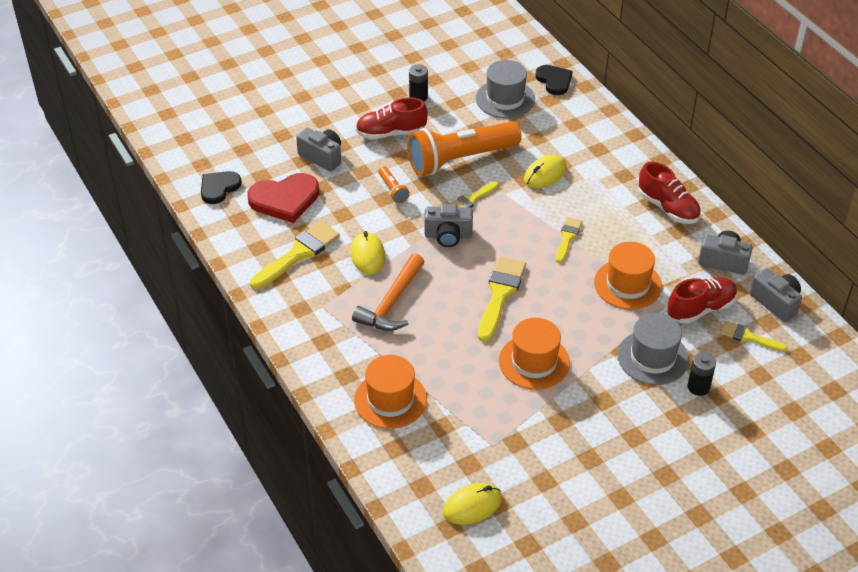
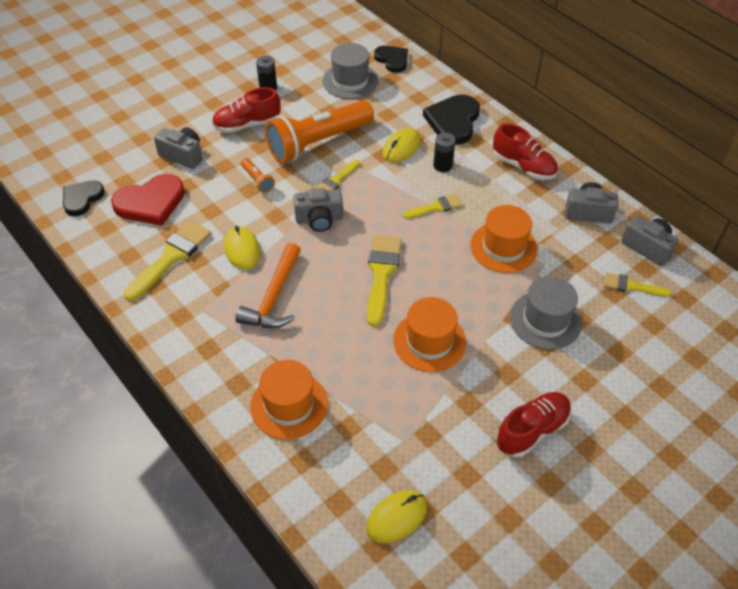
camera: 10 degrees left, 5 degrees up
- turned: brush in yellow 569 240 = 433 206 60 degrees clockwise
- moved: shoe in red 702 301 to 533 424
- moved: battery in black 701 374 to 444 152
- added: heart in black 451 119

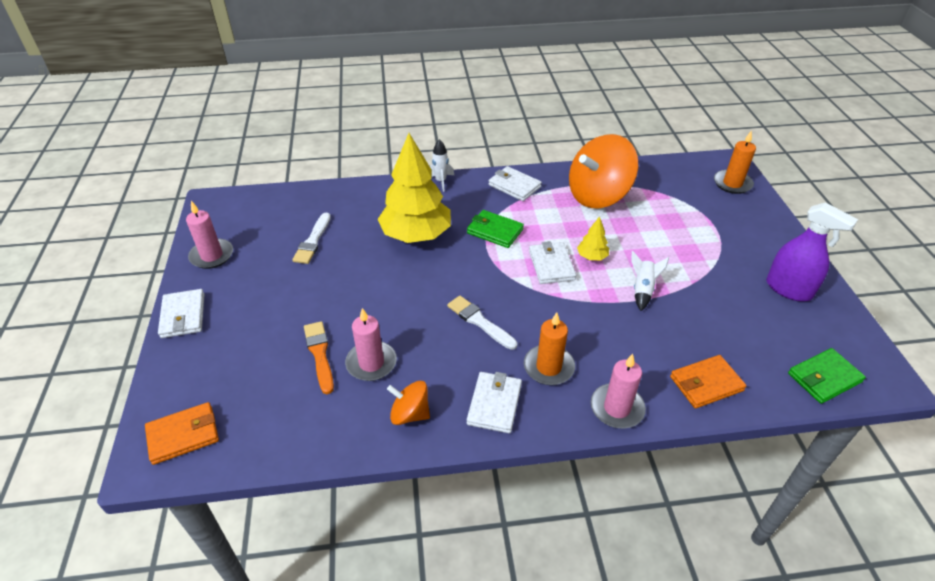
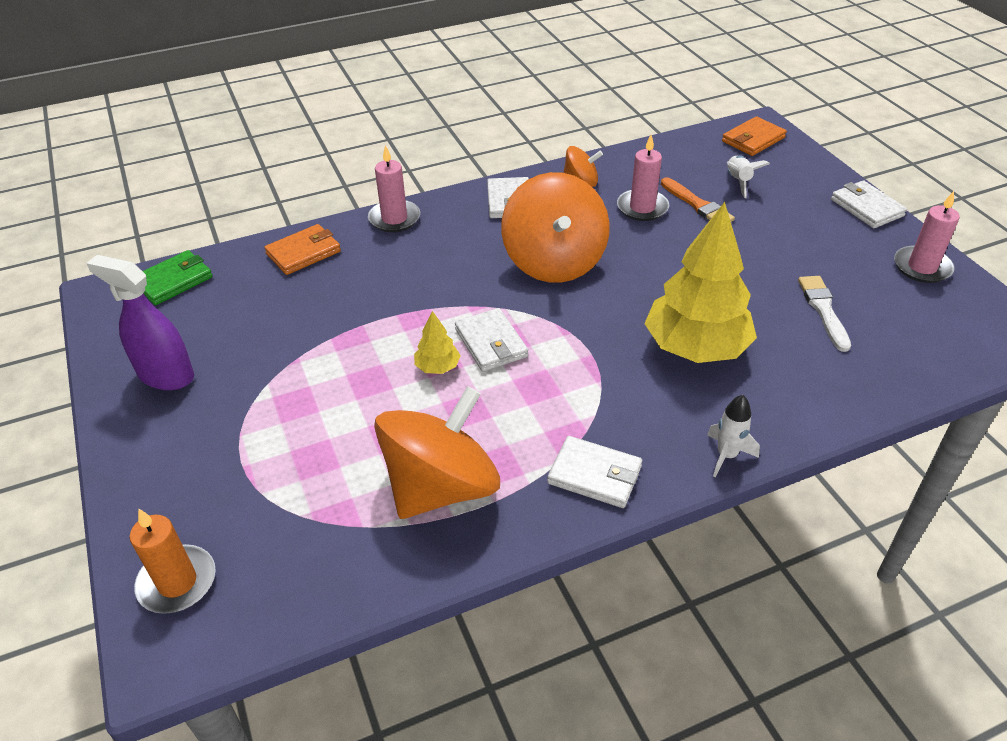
camera: 165 degrees right, 0 degrees up
- removed: wallet in green 495 229
- moved: rocket in white 650 281 to 748 177
- replaced: brush in white 482 323 to spinning top in orange 555 227
- removed: candle in orange 549 348

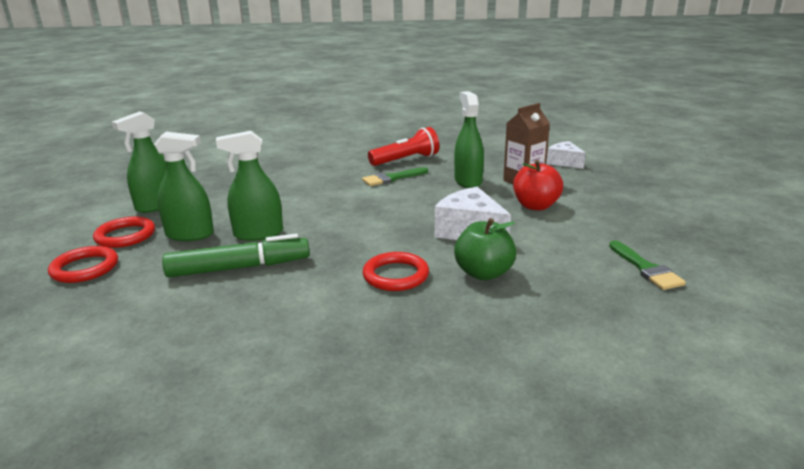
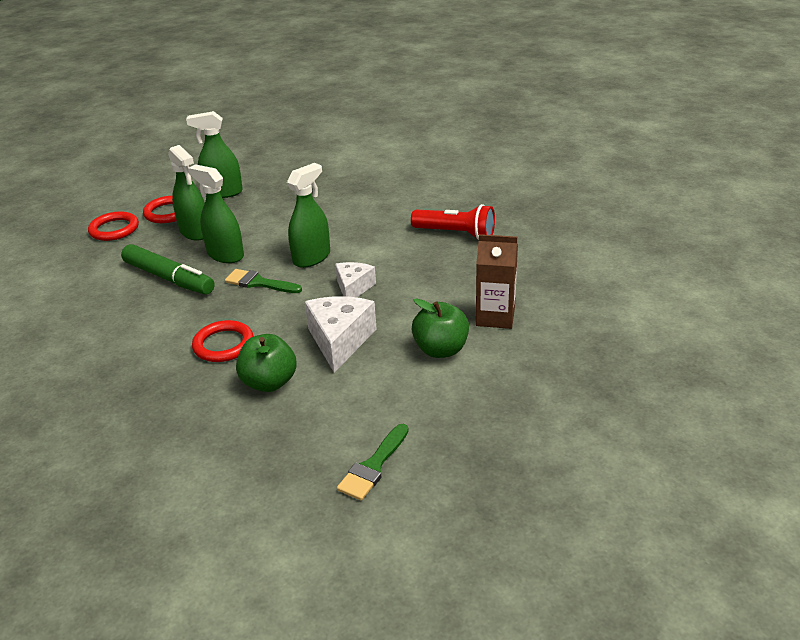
camera: 50 degrees right, 10 degrees up
- moved: spray bottle in green 469 139 to 308 215
- moved: cheese in white 566 155 to 355 279
- recoloured: apple in red 538 185 to apple in green 440 328
- moved: brush in green 395 176 to 263 281

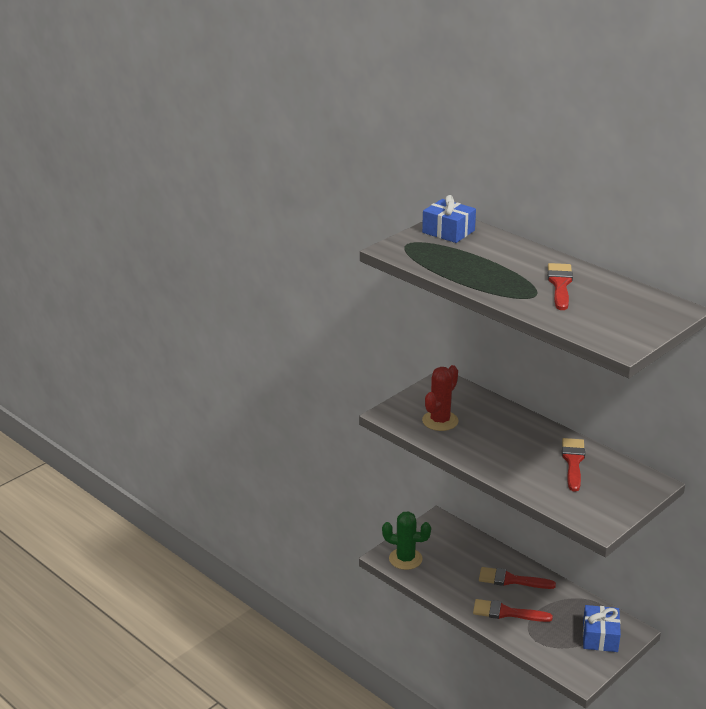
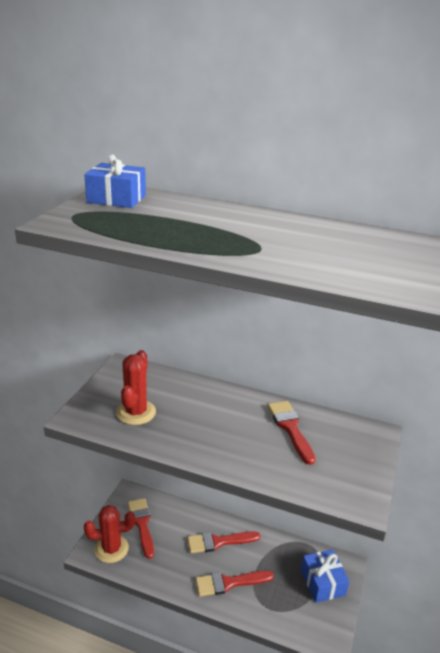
camera: 25 degrees left, 0 degrees up
- moved: brush in red 560 286 to 141 528
- recoloured: cactus in green 406 540 to cactus in red 109 534

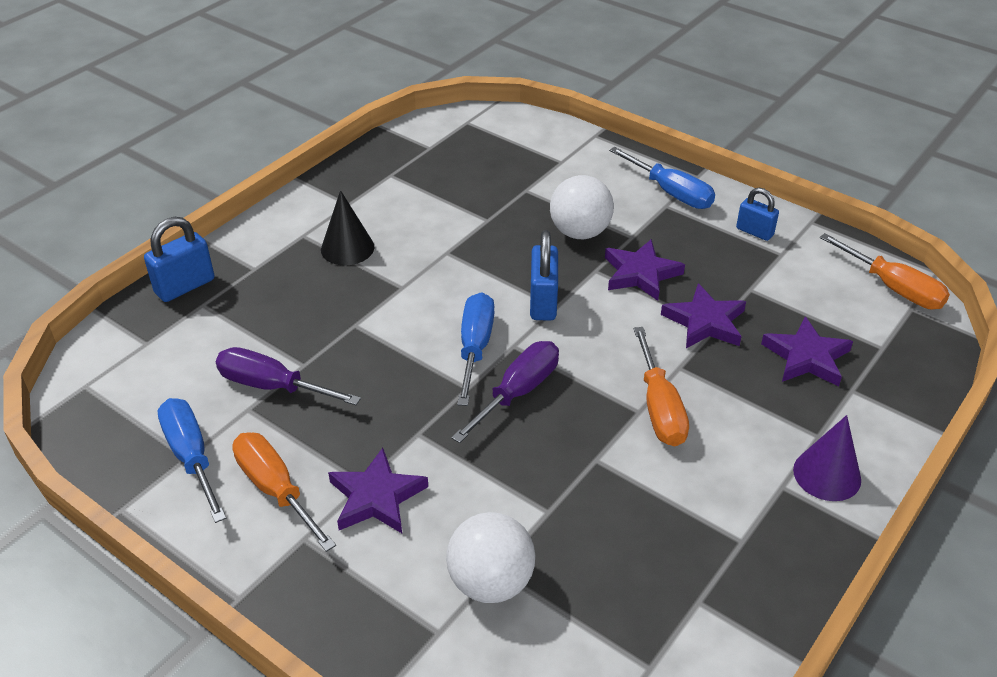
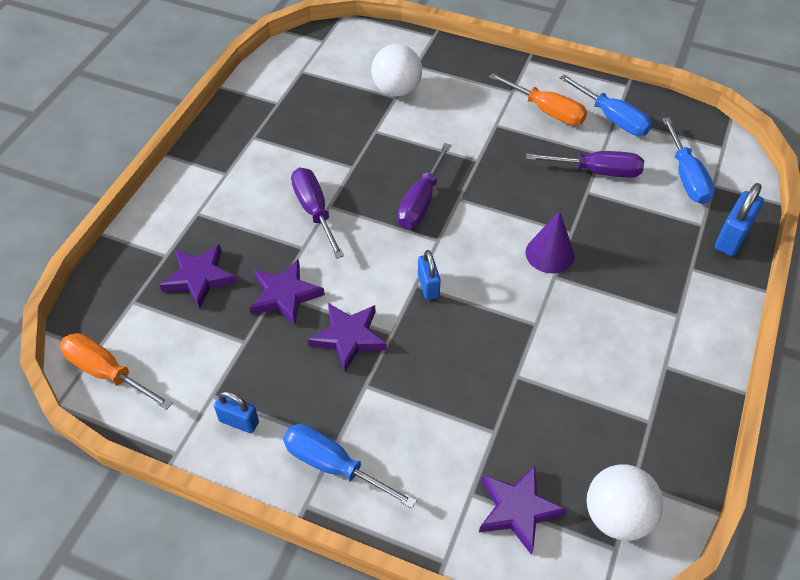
camera: 165 degrees right, 10 degrees up
- moved: ball in white 582 207 to 625 502
- removed: cone in black 348 227
- resized: padlock in blue 544 275 = 429 275 x0.66
- moved: screwdriver in blue 475 349 to 688 160
- recoloured: screwdriver in orange 661 386 to screwdriver in purple 317 213
- moved: cone in purple 827 458 to 550 242
- moved: star in purple 378 490 to 523 510

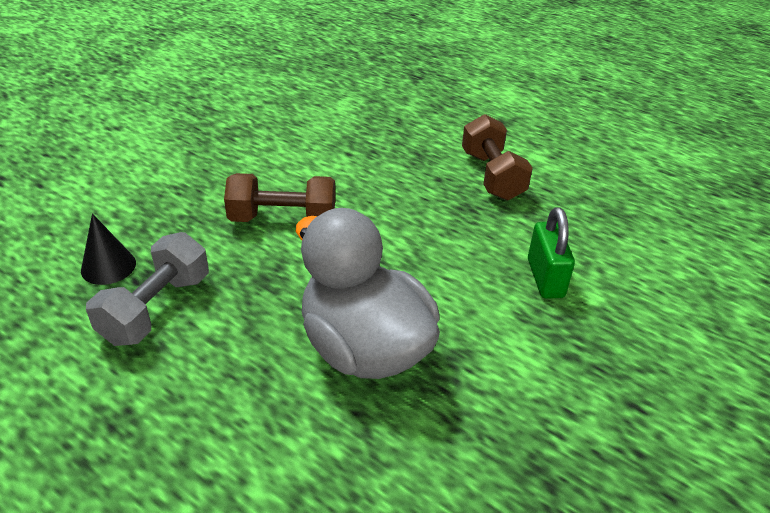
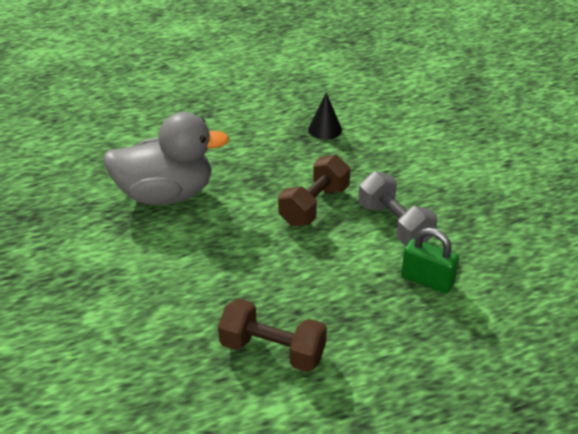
camera: 125 degrees right, 0 degrees up
- moved: padlock in green 551 253 to 430 261
- moved: dumbbell in grey 147 289 to 398 208

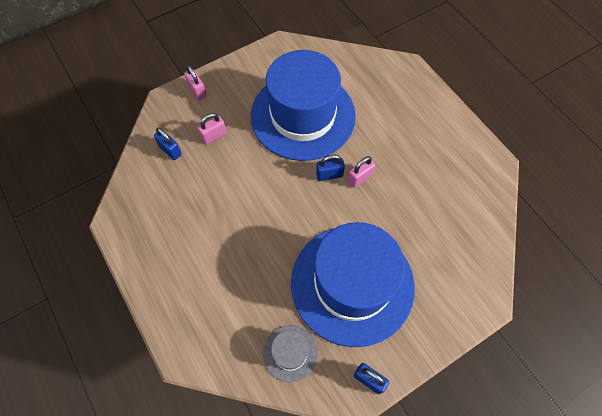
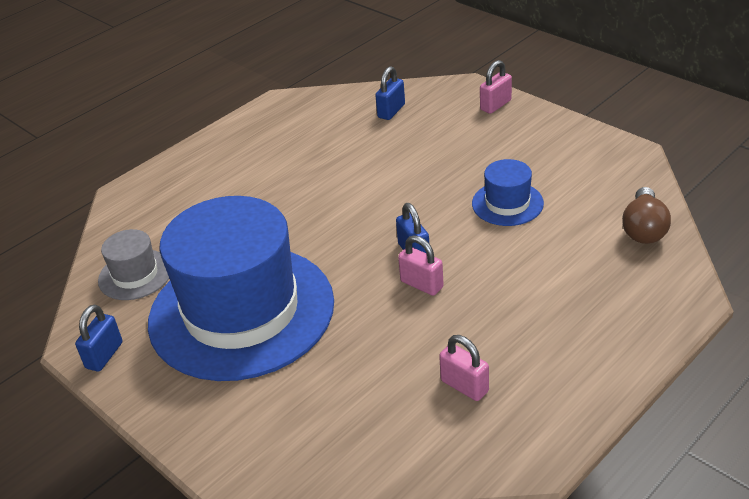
camera: 80 degrees right, 25 degrees down
- resized: hat in blue 303 105 = 508 192 x0.42
- moved: padlock in pink 212 129 to 464 368
- added: light bulb in brown 646 215

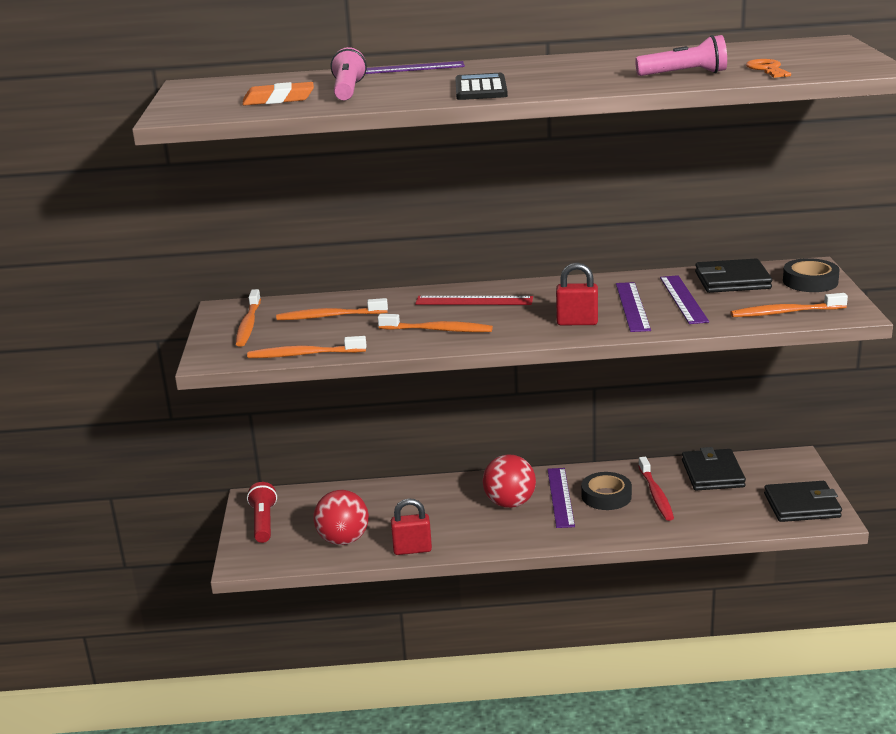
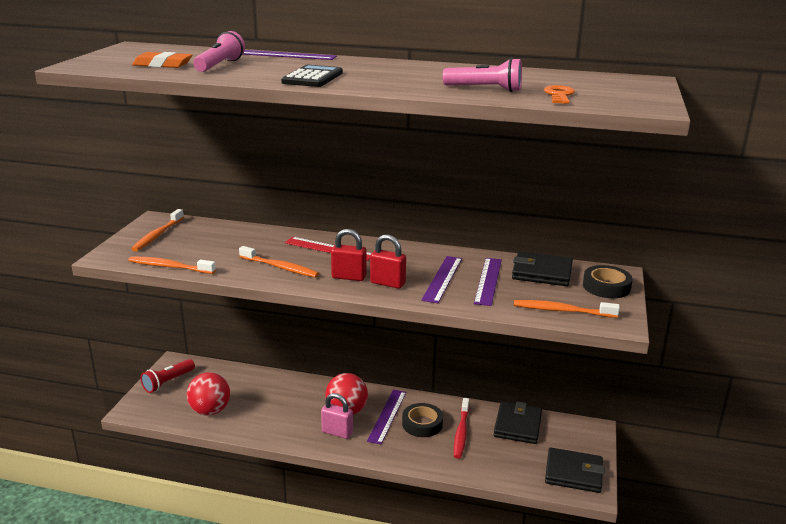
camera: 15 degrees right, 0 degrees up
- removed: toothbrush in orange 332 309
- turned: flashlight in red 262 512 = 168 376 150 degrees counterclockwise
- moved: padlock in red 411 526 to 349 255
- added: padlock in pink 337 416

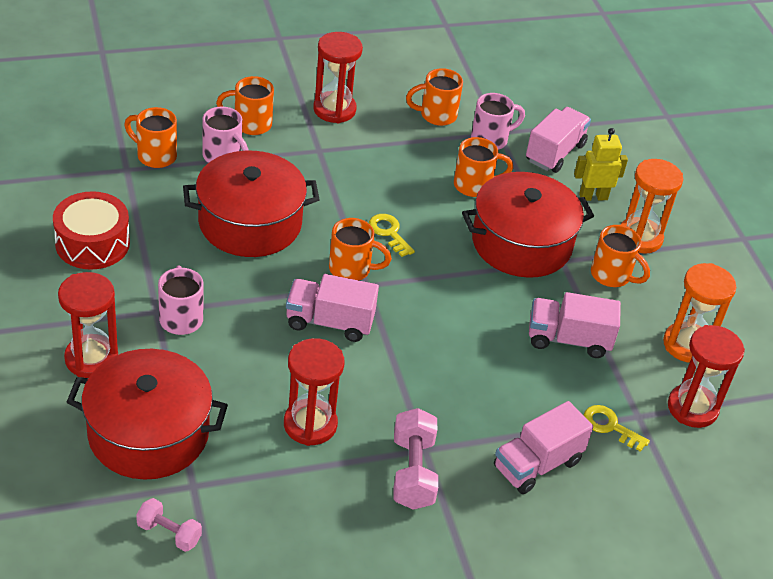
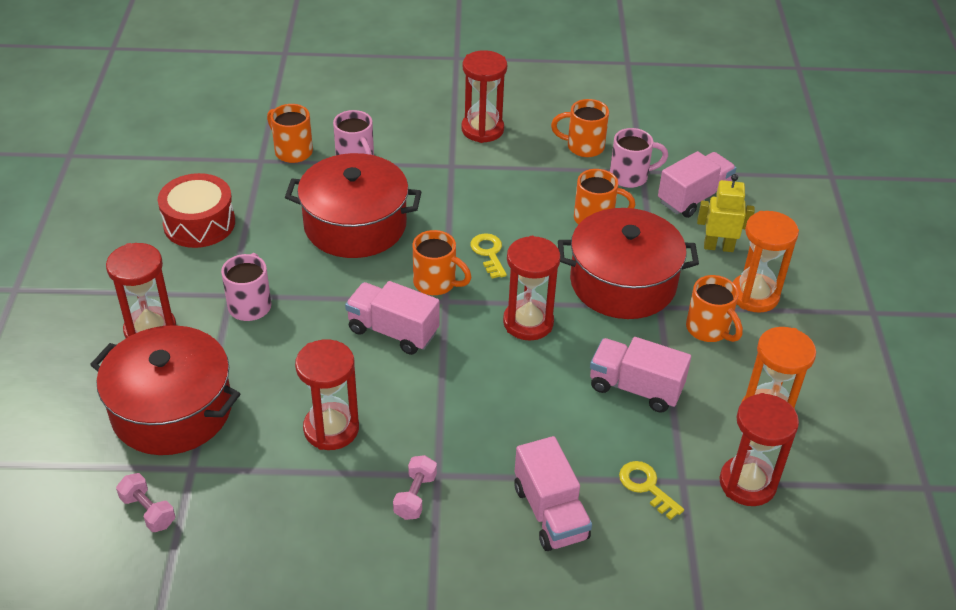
camera: 20 degrees right, 0 degrees up
- removed: mug in orange 245 105
- turned: truck in pink 543 447 = 553 493 90 degrees counterclockwise
- resized: dumbbell in pink 415 459 = 415 487 x0.62
- added: hourglass in red 531 288

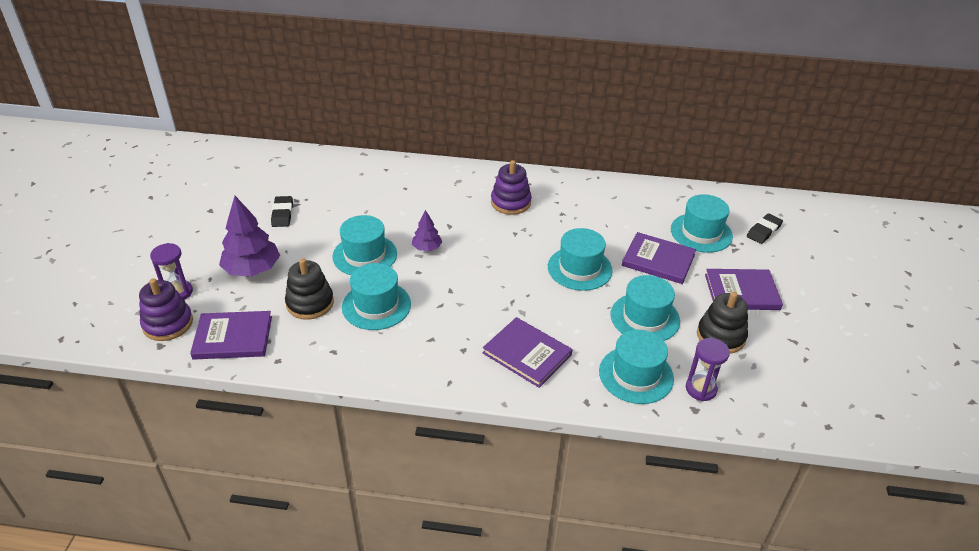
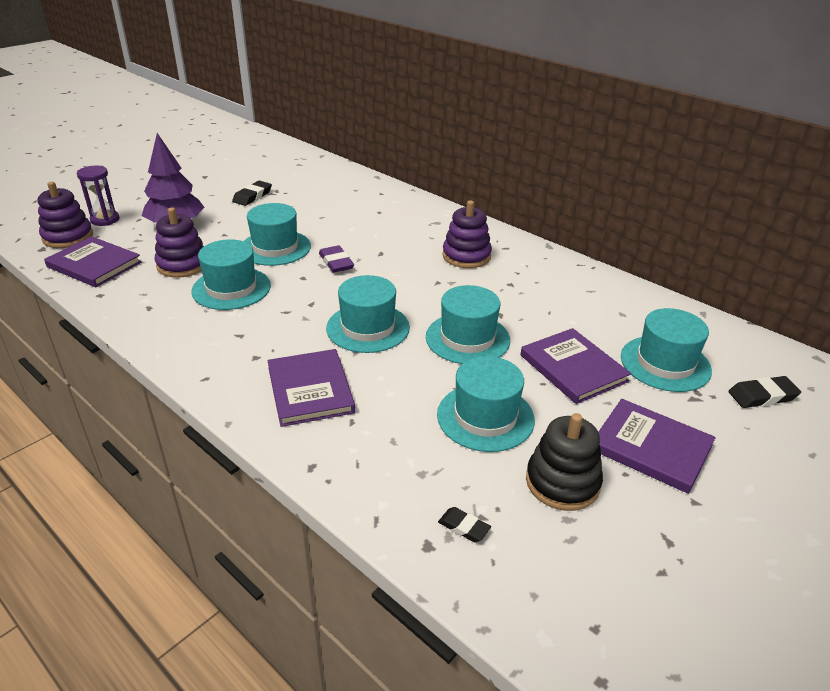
camera: 35 degrees right, 5 degrees down
- replaced: tree in purple 427 230 to eraser in purple 336 259
- recoloured: stacking toy in black 309 289 to stacking toy in purple 179 242
- moved: hat in turquoise 636 367 to 368 314
- replaced: hourglass in purple 708 369 to eraser in black 464 524

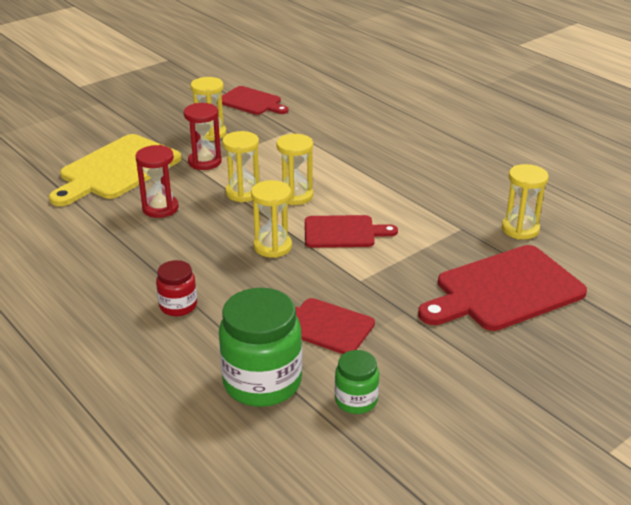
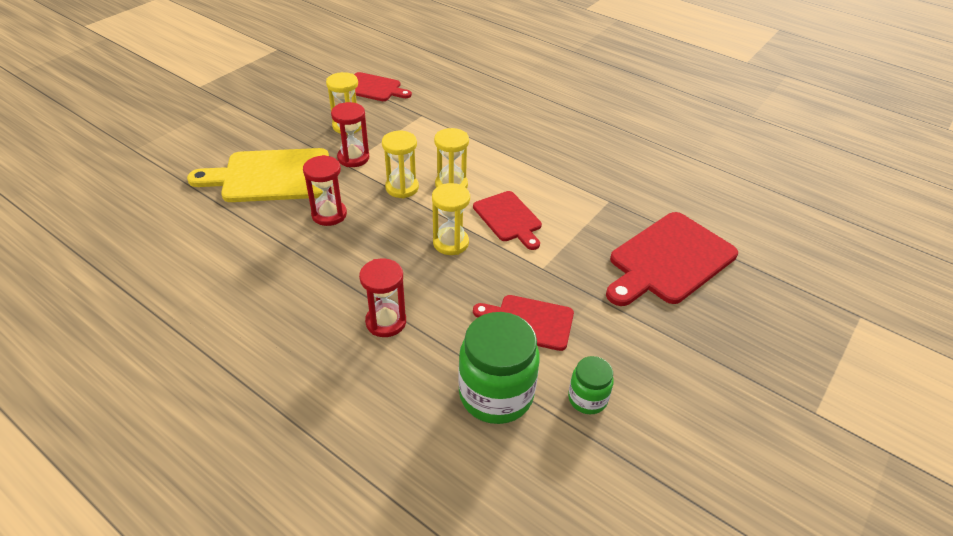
camera: 15 degrees left, 10 degrees up
- turned: cutting board in yellow 115 170 = 258 175 60 degrees clockwise
- removed: hourglass in yellow 525 201
- turned: cutting board in red 351 231 = 507 220 75 degrees clockwise
- replaced: jar in red 176 288 to hourglass in red 382 298

